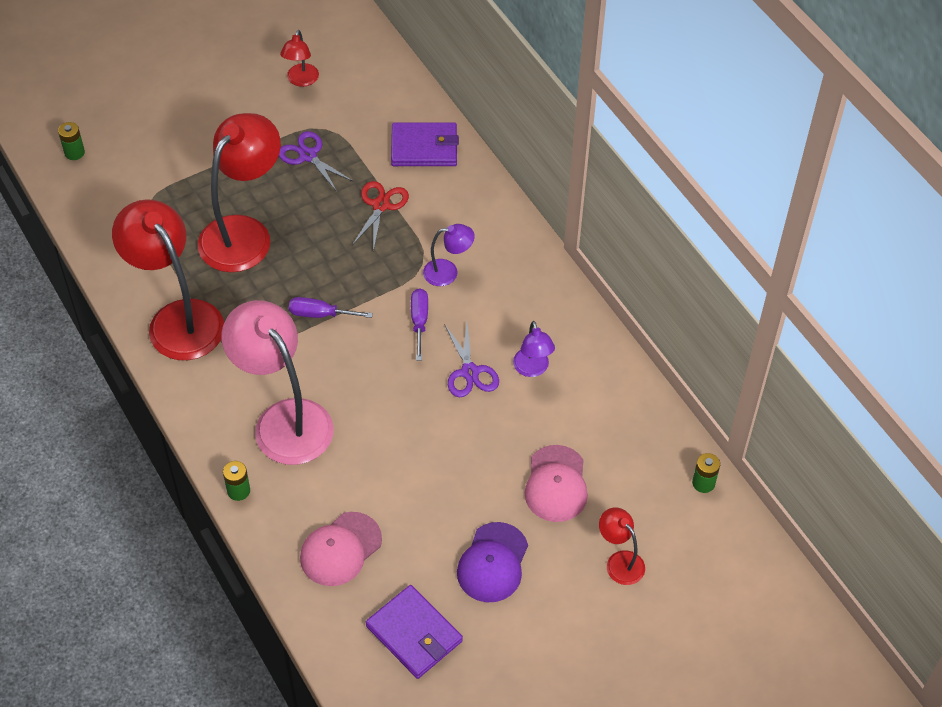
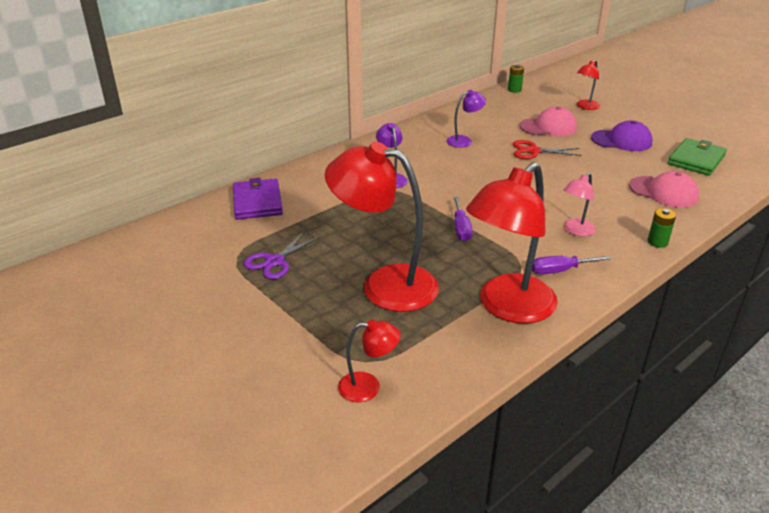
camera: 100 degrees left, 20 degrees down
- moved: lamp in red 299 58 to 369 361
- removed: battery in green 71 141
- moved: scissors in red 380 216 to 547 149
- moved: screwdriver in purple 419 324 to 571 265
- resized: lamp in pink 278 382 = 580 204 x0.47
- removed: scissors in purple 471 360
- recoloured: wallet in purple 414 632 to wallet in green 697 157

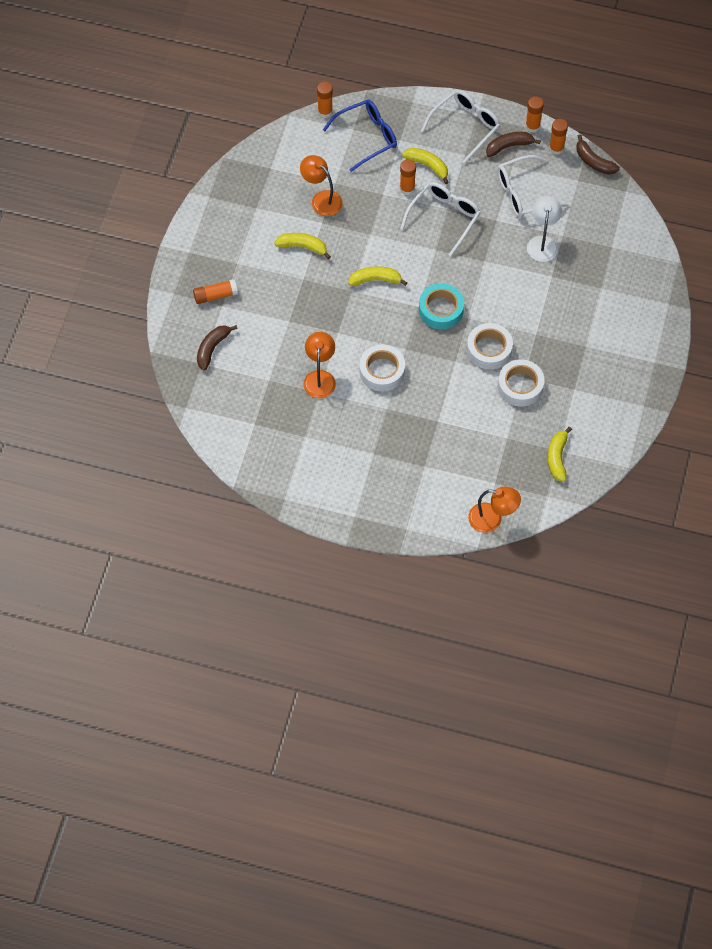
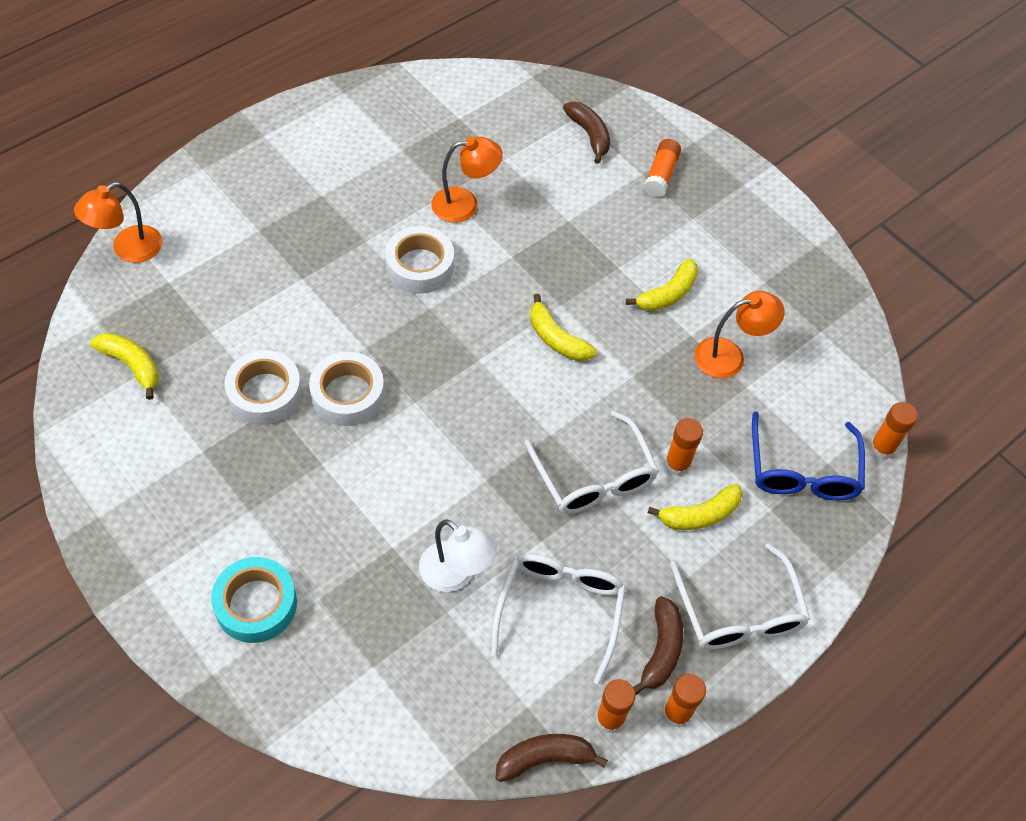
camera: 120 degrees right, 5 degrees down
- turned: banana in yellow 378 276 = 563 327 105 degrees clockwise
- moved: tape in turquoise 441 306 to 254 600
- turned: lamp in orange 319 365 = 467 180 45 degrees counterclockwise

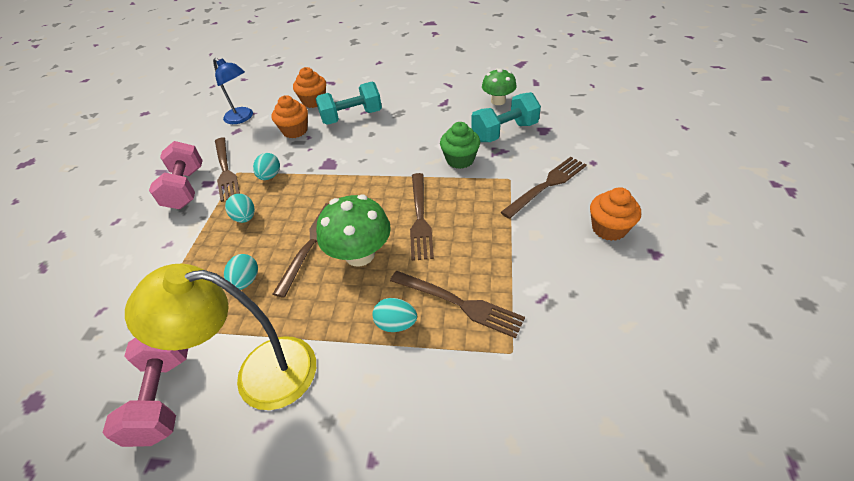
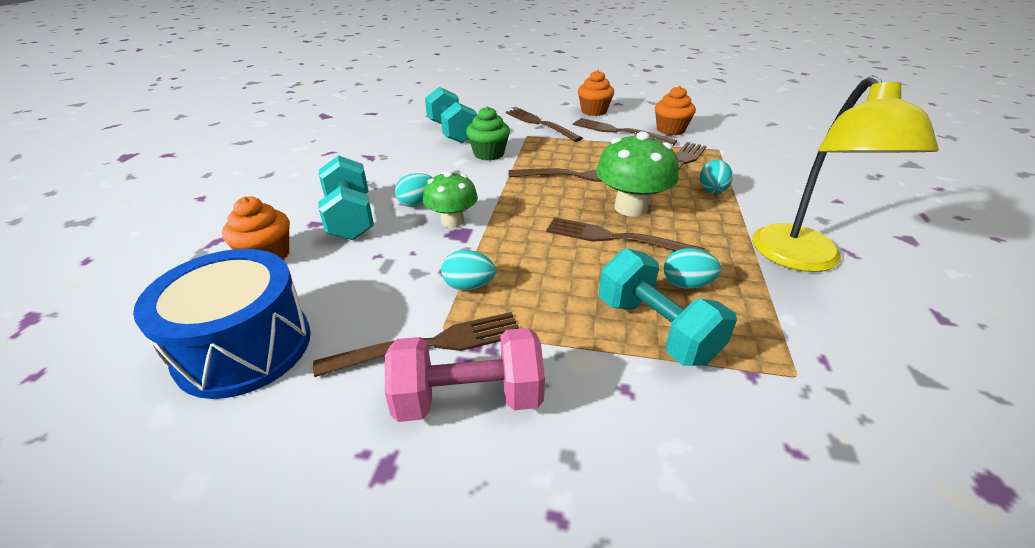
camera: 90 degrees left, 10 degrees down
- replaced: lamp in blue 233 91 to drum in blue 222 324
- moved: mushroom in green 499 86 to 450 199
- moved: cupcake in orange 290 116 to 675 110
- moved: egg in turquoise 240 208 to 414 190
- removed: dumbbell in pink 145 392
- added: fork in brown 625 132
- added: dumbbell in turquoise 668 307

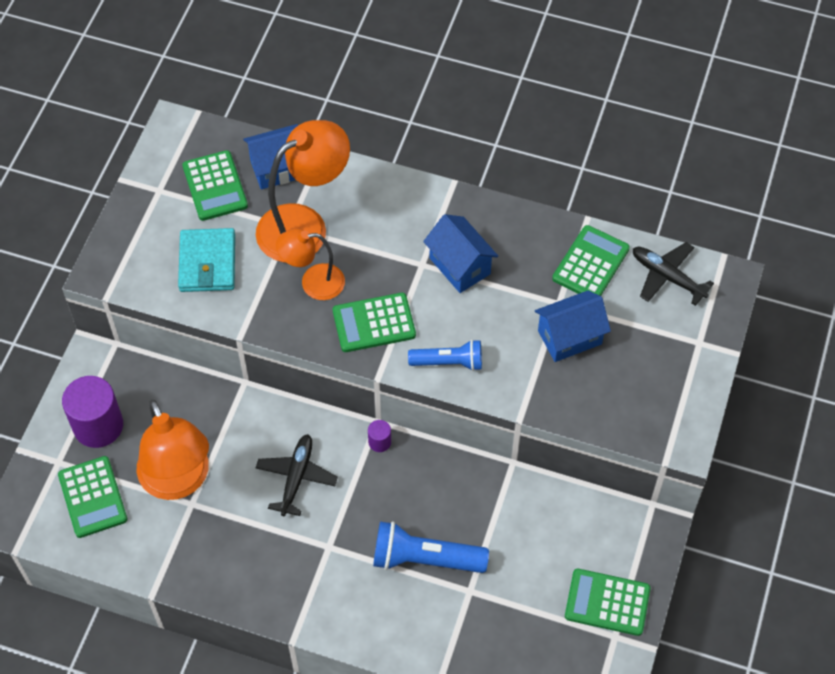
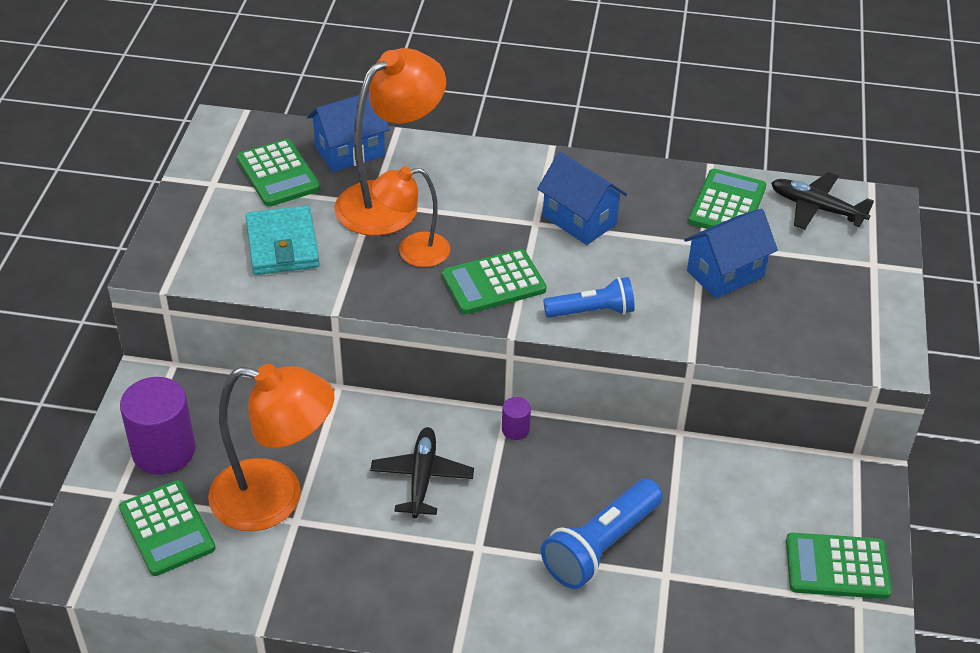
camera: 10 degrees left, 15 degrees down
- turned: lamp in orange 173 450 = 271 447 45 degrees counterclockwise
- turned: flashlight in blue 431 547 = 602 534 45 degrees counterclockwise

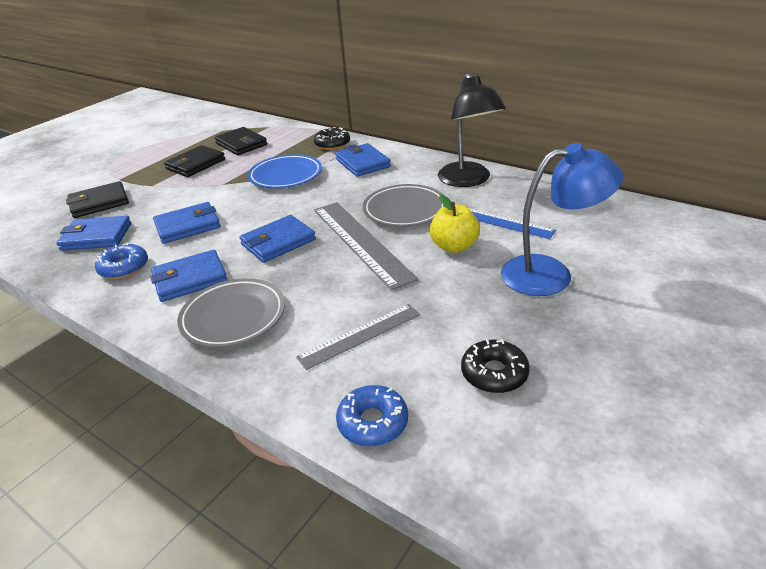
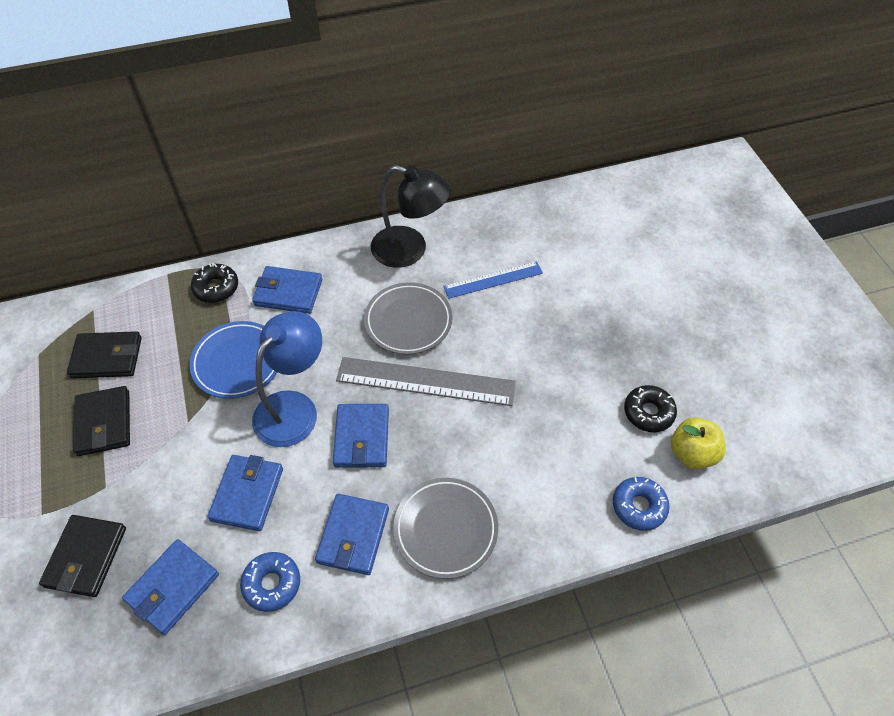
camera: 55 degrees left, 20 degrees up
- moved: lamp in blue 562 219 to 287 379
- moved: apple in yellow 455 223 to 698 443
- removed: ruler in grey 358 337

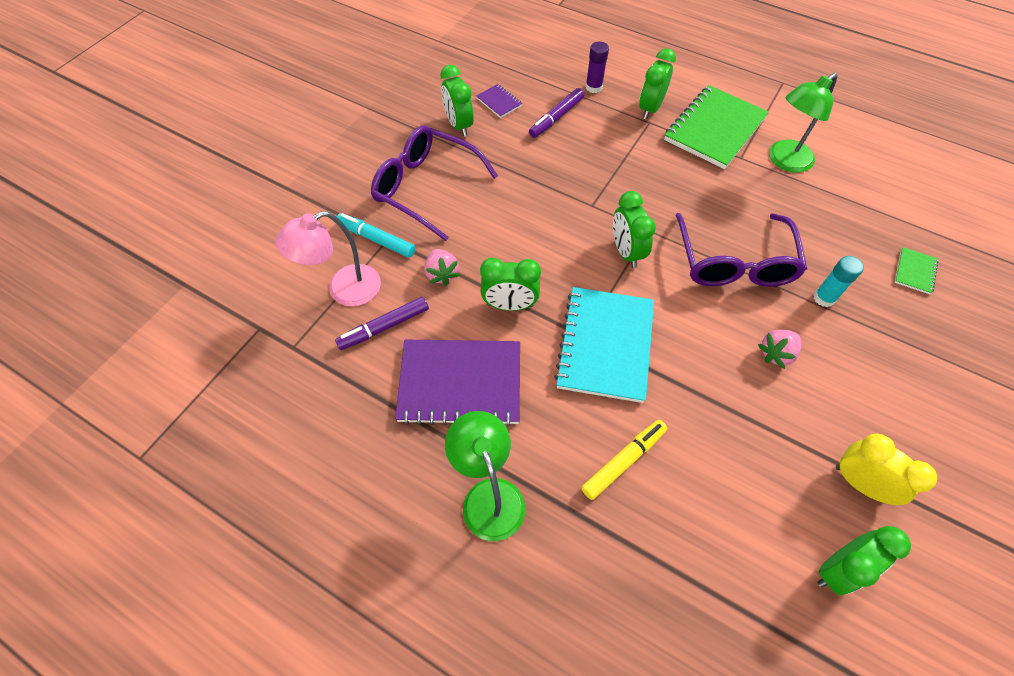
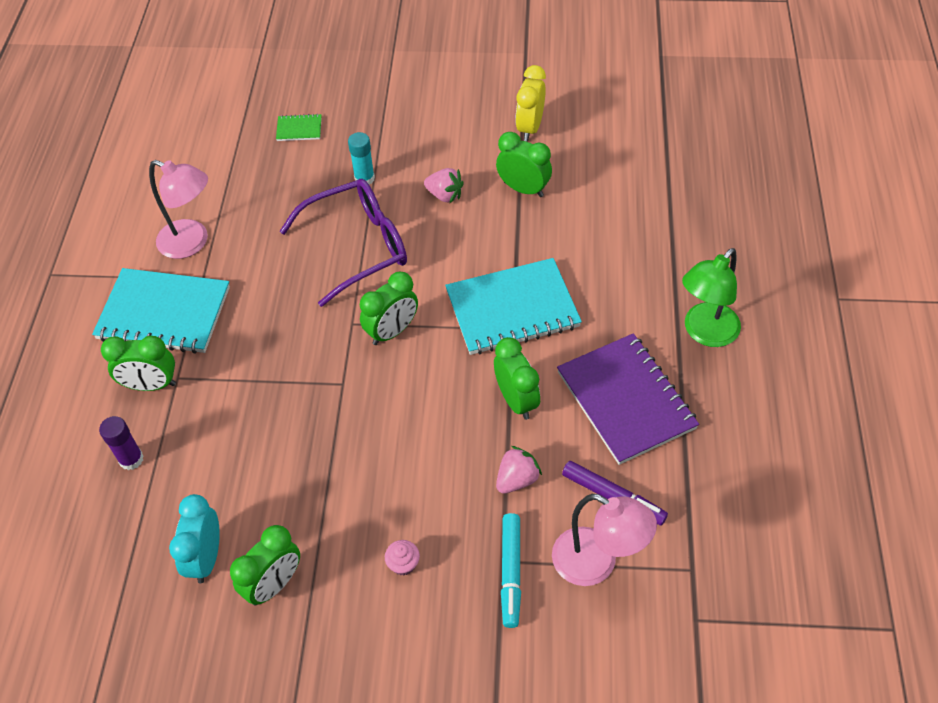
camera: 115 degrees left, 5 degrees down
- recoloured: lamp in green 803 123 to lamp in pink 178 209
- replaced: notebook in purple 499 101 to clock in turquoise 194 538
- recoloured: notebook in green 716 127 to notebook in turquoise 161 311
- removed: marker in purple 556 113
- replaced: glasses in purple 434 183 to cupcake in pink 402 557
- removed: marker in yellow 624 460
- moved: clock in green 864 560 to 524 164

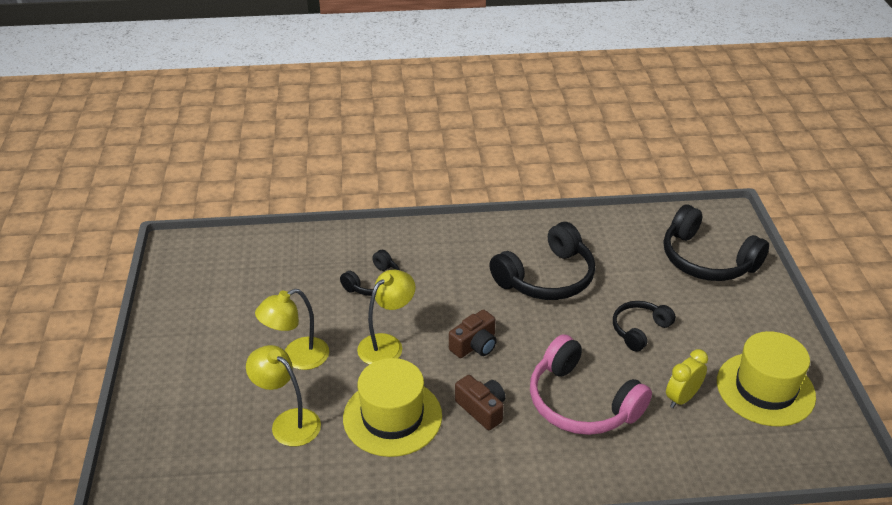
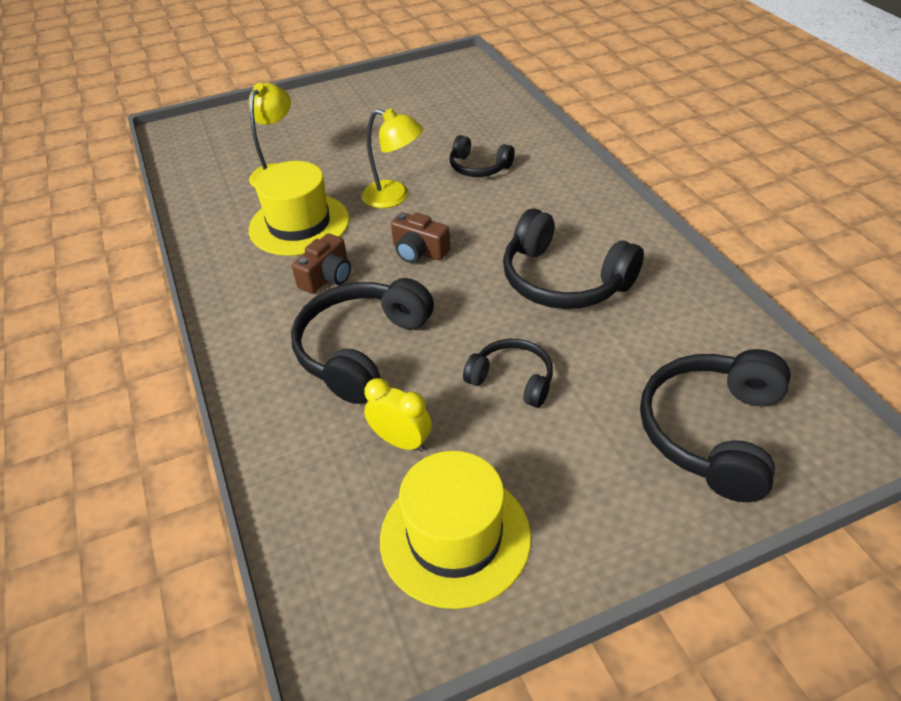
camera: 75 degrees right, 5 degrees up
- removed: lamp in yellow 292 329
- recoloured: headphones in pink 591 384 to headphones in black 362 341

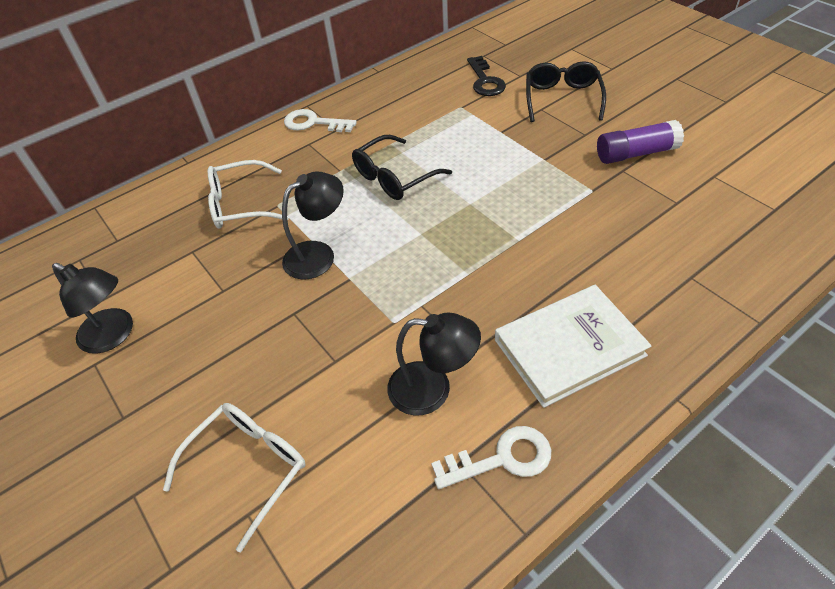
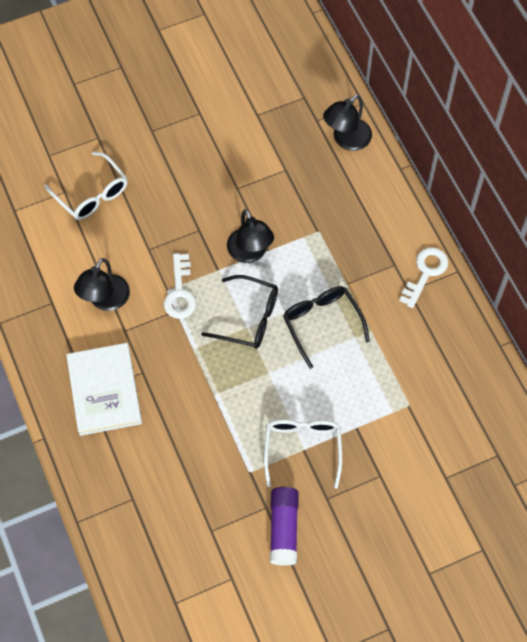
camera: 100 degrees right, 15 degrees up
- removed: key in black 486 76
- moved: glasses in black 566 91 to 239 312
- moved: glasses in white 248 194 to 303 454
- moved: lamp in black 92 308 to 347 122
- moved: key in white 491 457 to 180 286

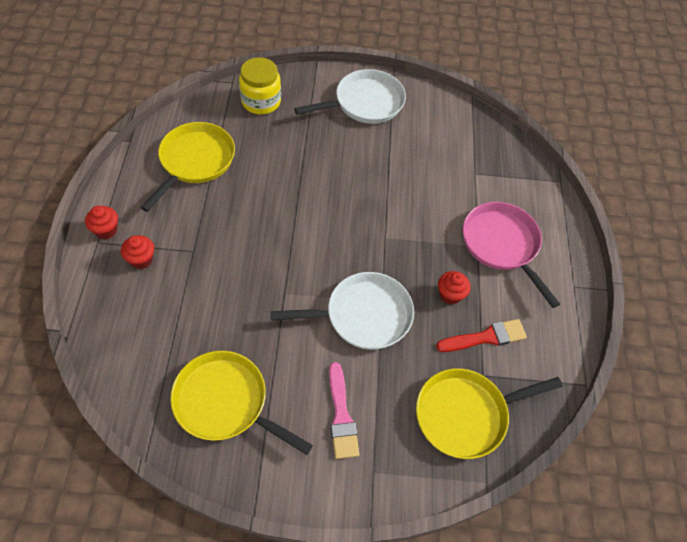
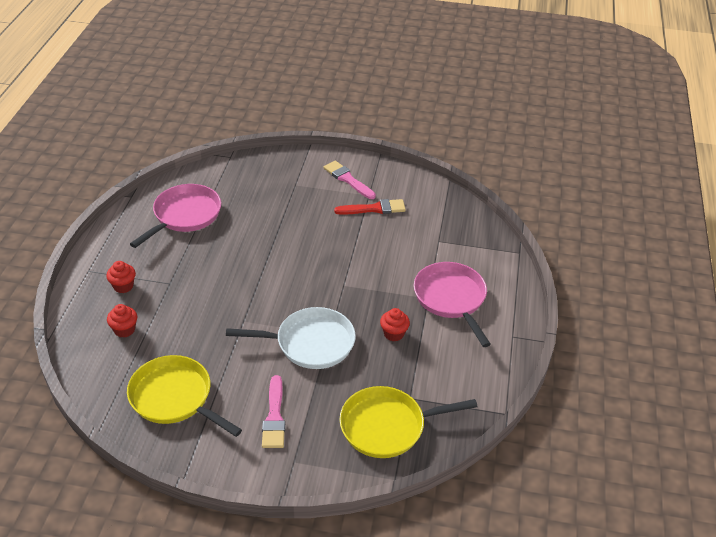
camera: 10 degrees right, 15 degrees down
- removed: jar in yellow 260 85
- replaced: pan in white 350 96 to brush in pink 349 180
- recoloured: pan in yellow 187 167 to pan in pink 175 216
- moved: cupcake in red 101 222 to 122 321
- moved: brush in red 481 335 to 370 207

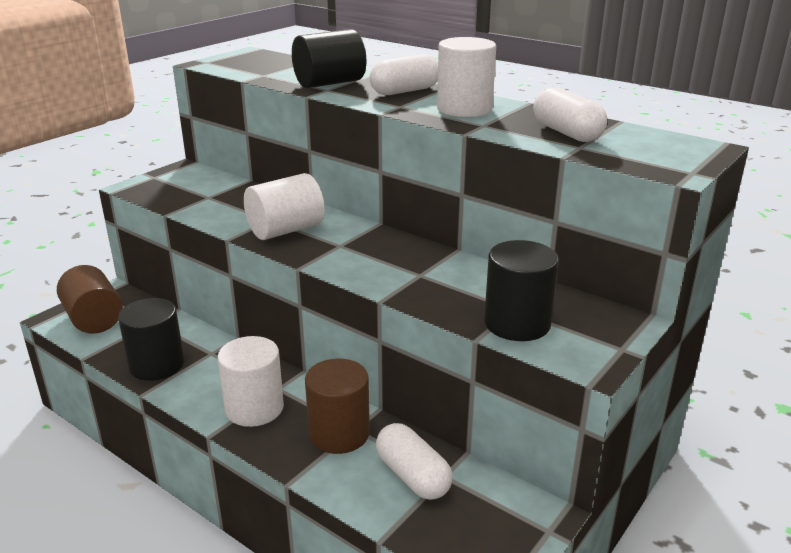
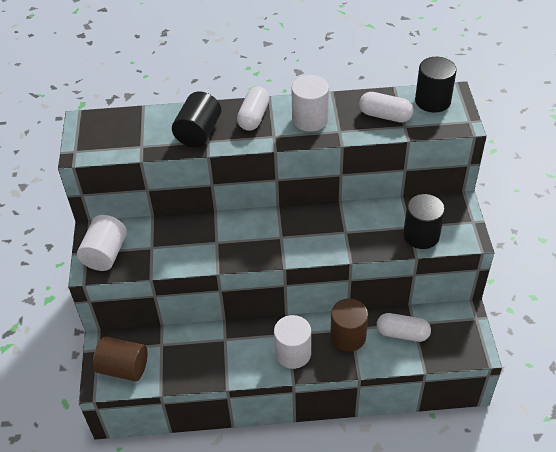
camera: 40 degrees left, 20 degrees up
- moved: cylinder in white 284 206 to 102 243
- moved: cylinder in black 151 339 to 436 84

